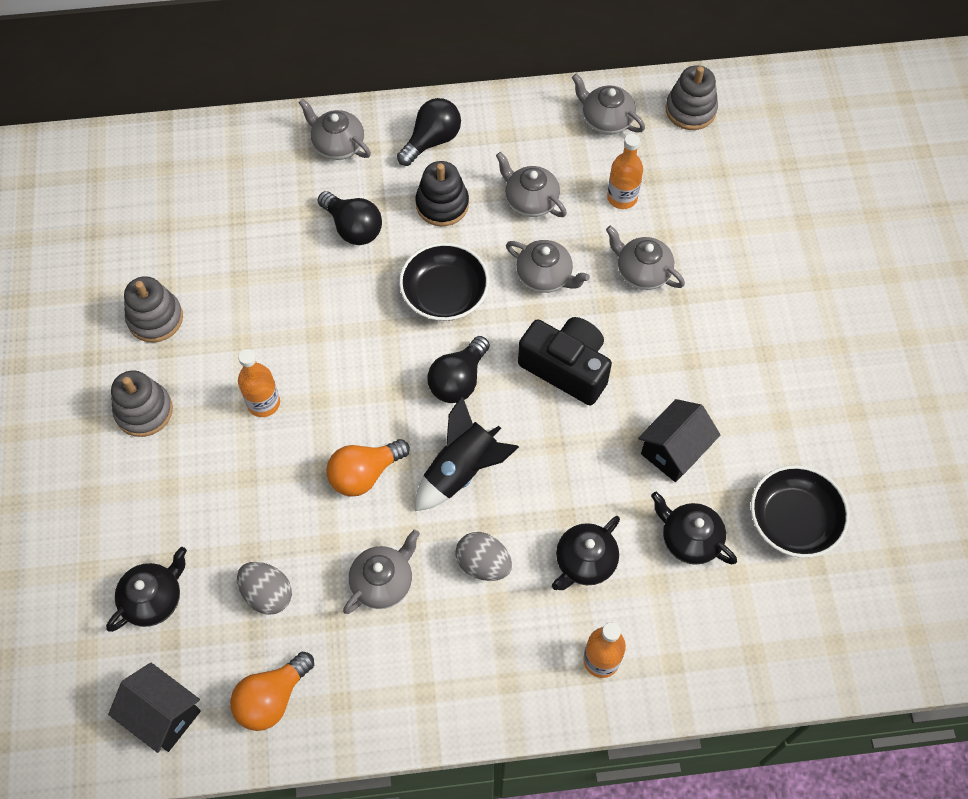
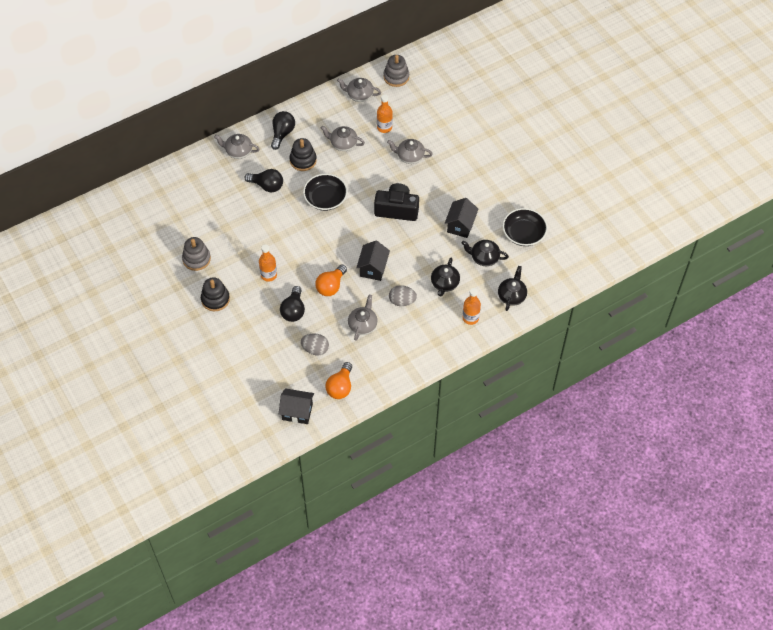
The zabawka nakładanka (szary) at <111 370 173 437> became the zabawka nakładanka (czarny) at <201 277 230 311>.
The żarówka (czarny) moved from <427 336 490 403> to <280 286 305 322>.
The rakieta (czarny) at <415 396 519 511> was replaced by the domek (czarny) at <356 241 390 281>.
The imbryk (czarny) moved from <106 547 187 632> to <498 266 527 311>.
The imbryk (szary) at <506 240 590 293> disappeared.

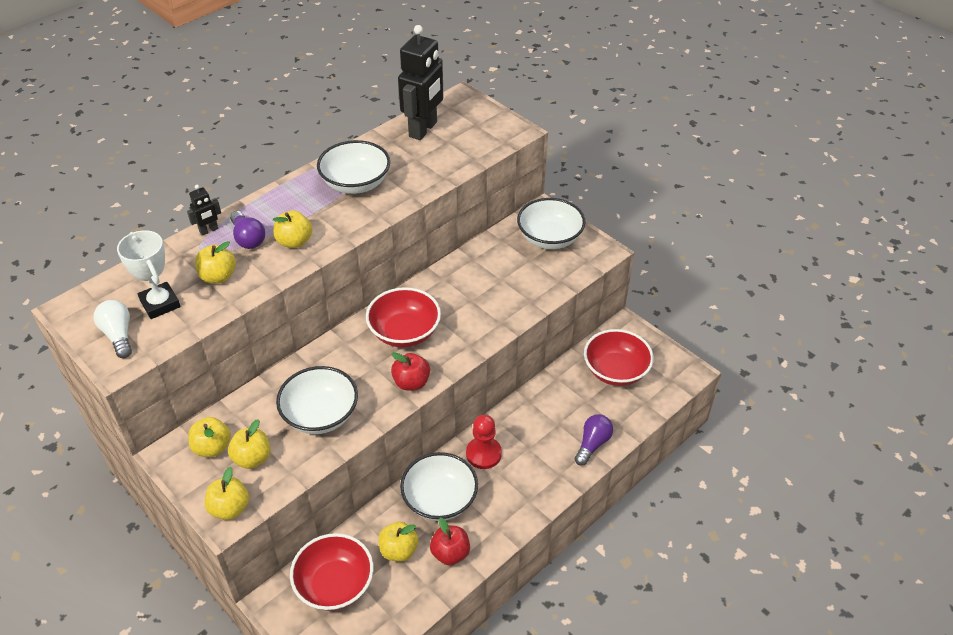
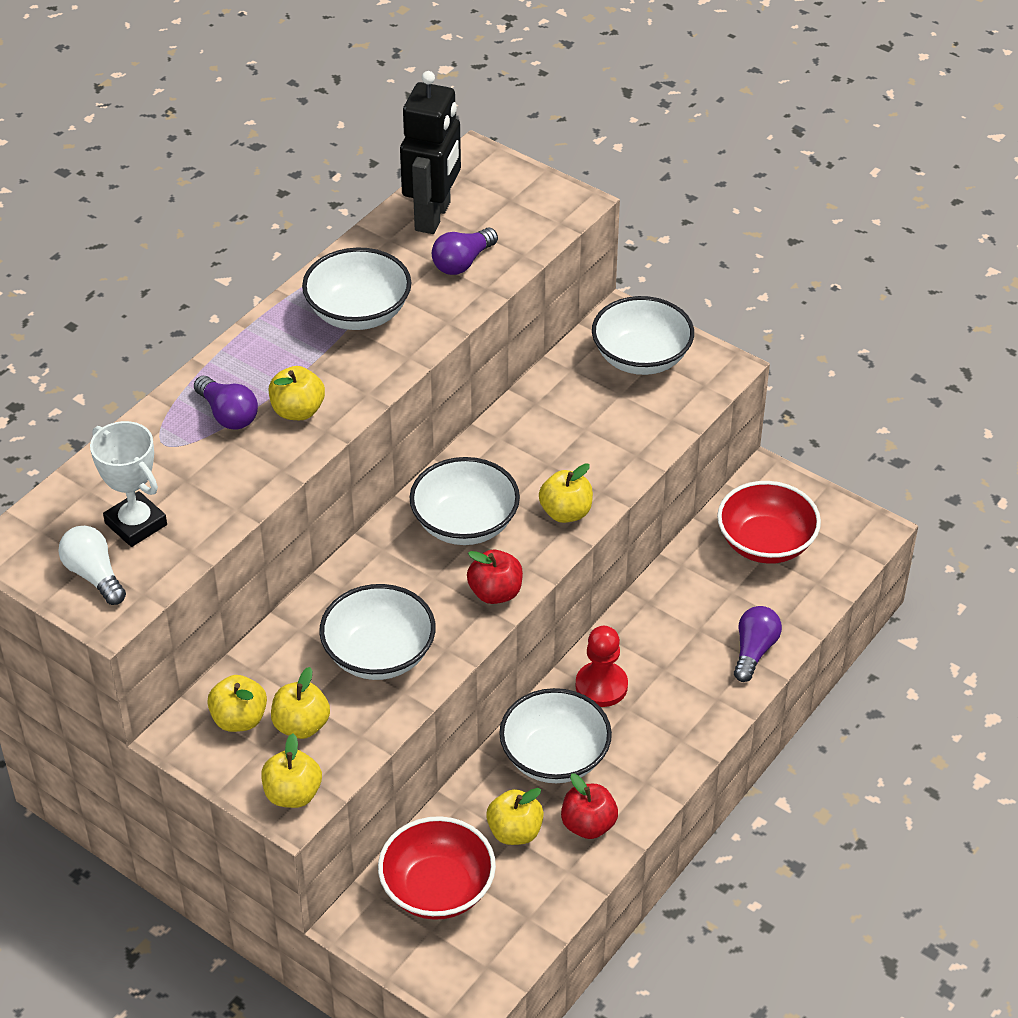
The miska (czerwony) at <366 287 441 348> became the miska (biały) at <410 457 520 545>.
The żarówka (fioletowy) at <432 228 498 275> appeared.
The jabłko (żółty) moved from <195 241 236 284> to <539 463 593 523>.
The robot (czarny) at <187 185 221 236> disappeared.

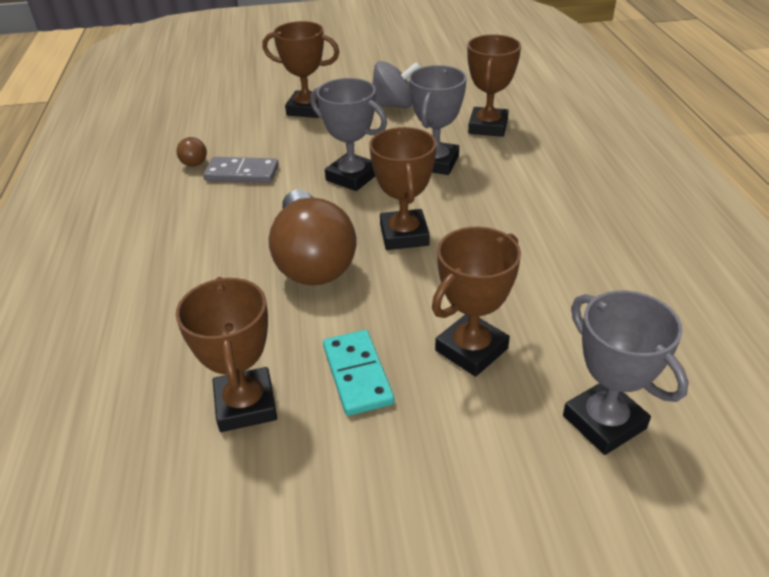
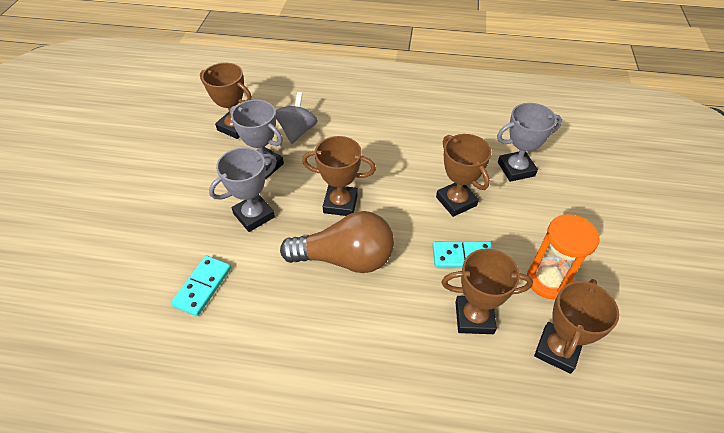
The kostka domina (szary) at <203 157 279 183> became the kostka domina (turkusowy) at <171 256 231 316>.
The bączek (szary) moved from <372 61 420 108> to <275 92 318 144>.
The klepsydra (pomarańczowy) at <527 214 600 299> appeared.
The puchar (brązowy) moved from <262 21 339 118> to <534 279 619 374>.
The żarówka (brązowy) at <177 136 207 167> disappeared.

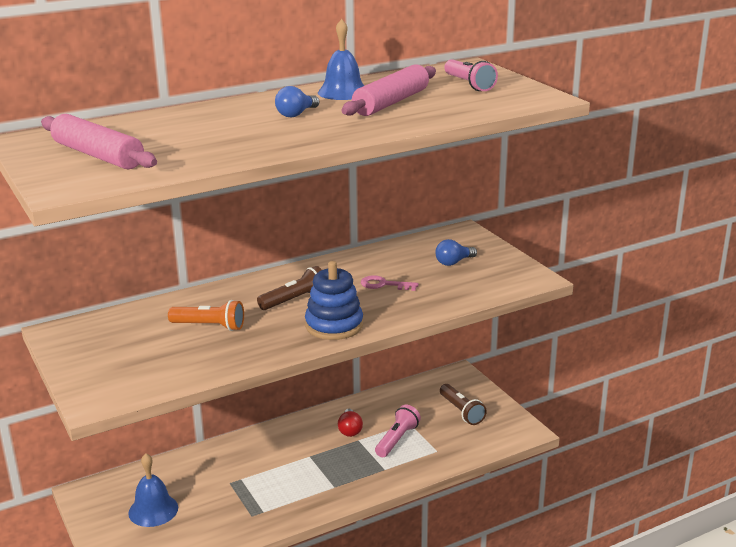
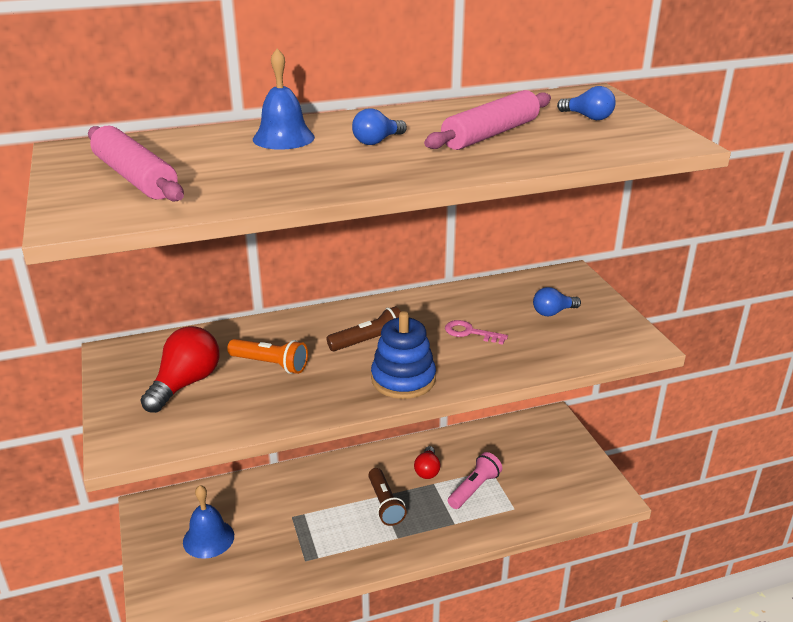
The żarówka (czerwony) at <141 326 220 413> appeared.
The dzwonek (niebieski) moved from <318 19 364 100> to <253 49 315 150>.
The latarka (brązowy) moved from <440 384 487 425> to <368 468 407 526>.
The latarka (różowy) at <444 59 498 91> was replaced by the żarówka (niebieski) at <557 86 616 120>.

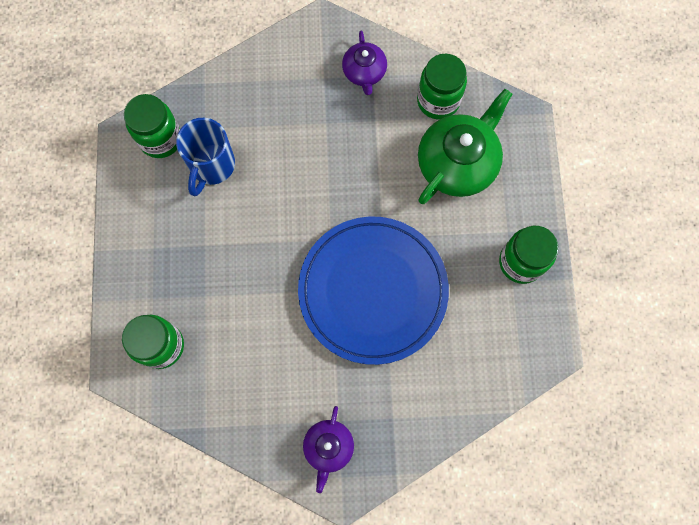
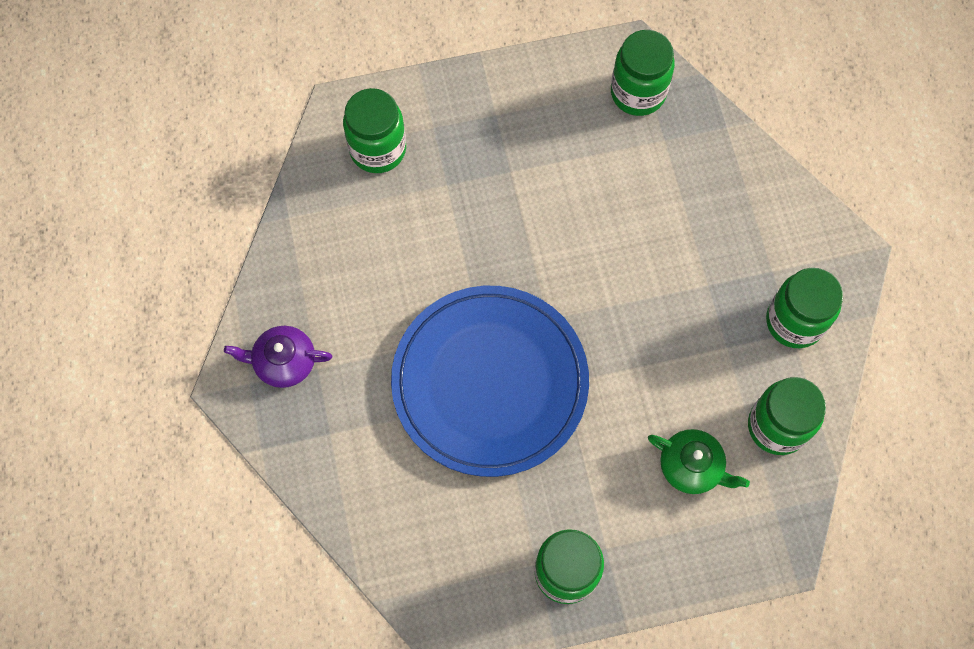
The imbryk (zielony) at <418 89 512 204> changed to 0.56 times the size.
The imbryk (fioletowy) at <342 30 387 95> was replaced by the słoik (zielony) at <766 268 843 348>.
The kubek (niebieski) at <176 118 235 196> disappeared.

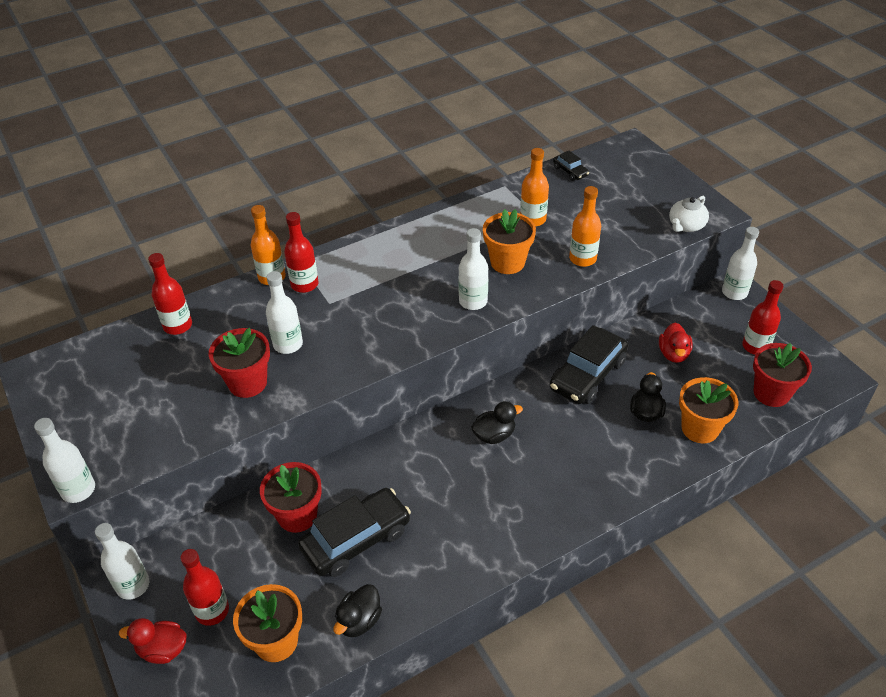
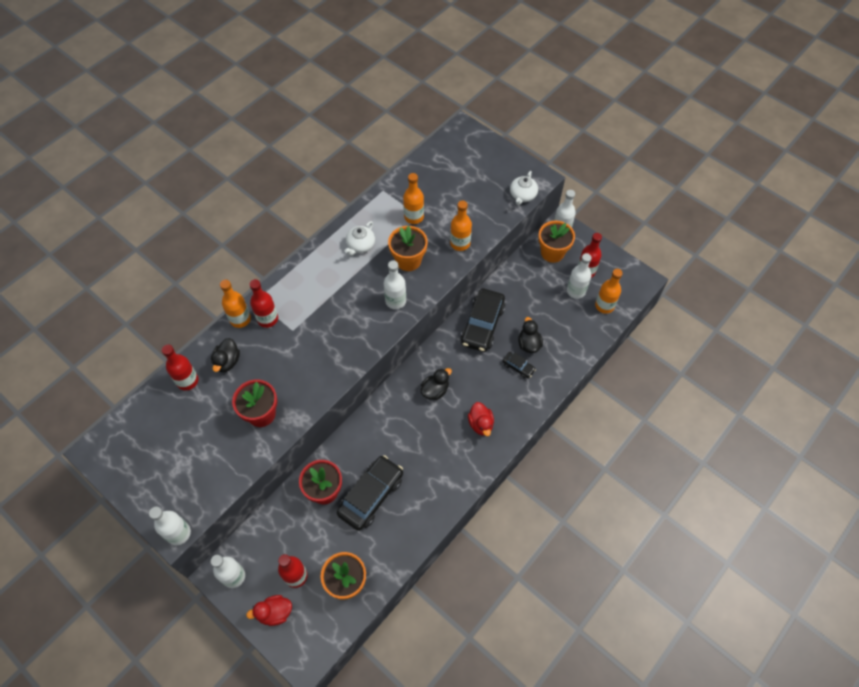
The kaczka (czarny) moved from <333 584 382 637> to <211 338 240 372>.
The imbryk (biały) at <344 221 375 256> appeared.
The kaczka (czerwony) moved from <659 322 693 363> to <468 402 494 436>.
The samochód (czarny) moved from <553 151 589 181> to <503 352 536 379>.
The doniczka (pomarańczowy) moved from <679 377 738 443> to <538 221 575 263>.
The butelka (biały) moved from <266 271 303 354> to <567 253 592 299>.
The doniczka (czerwony) at <753 343 812 407> was replaced by the butelka (pomarańczowy) at <595 269 623 314>.

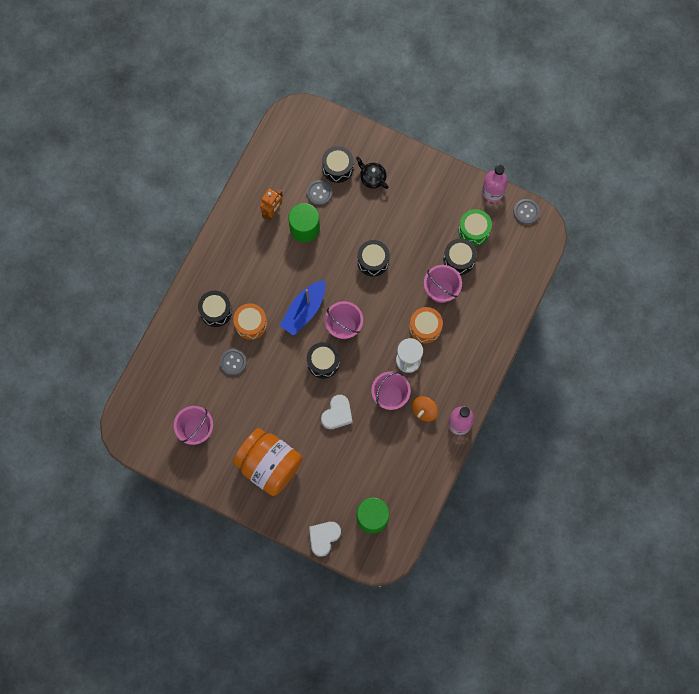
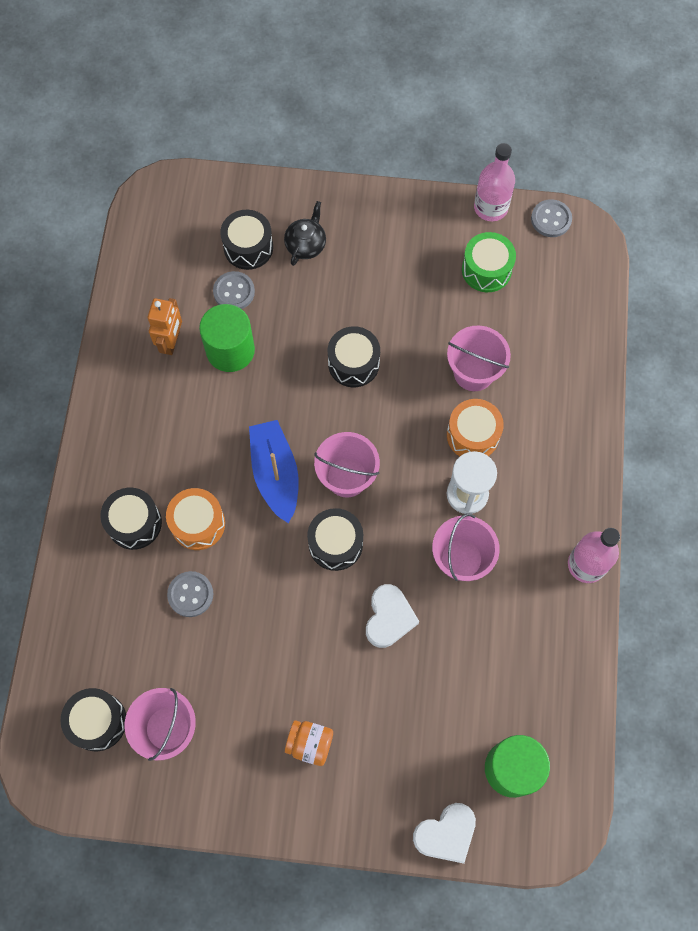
The bęben (czarny) moved from <443 238 477 275> to <60 688 126 751>.
The łódka (niebieski) at <280 280 325 336> turned 150 degrees clockwise.
The imbryk (czarny) at <356 157 389 189> turned 90 degrees clockwise.
The słoik (pomarańczowy) at <233 428 302 496> changed to 0.43 times the size.
The serce (biały) at <309 522 341 557> turned 135 degrees counterclockwise.
The bączek (pomarańczowy) at <412 396 438 421> disappeared.

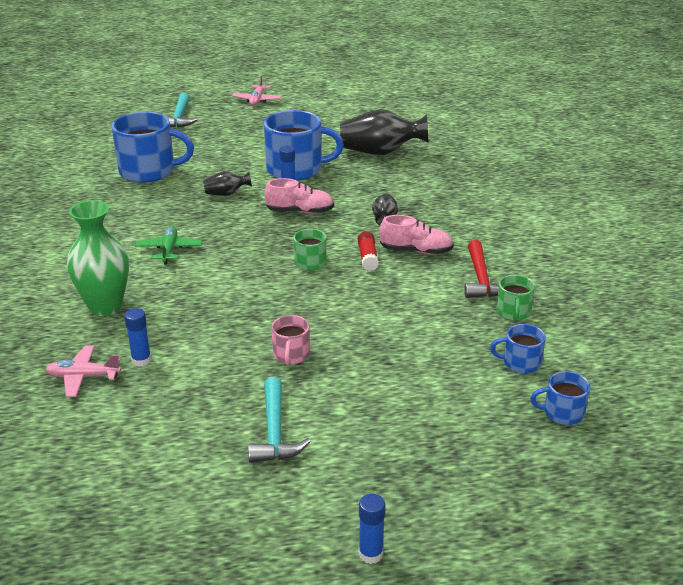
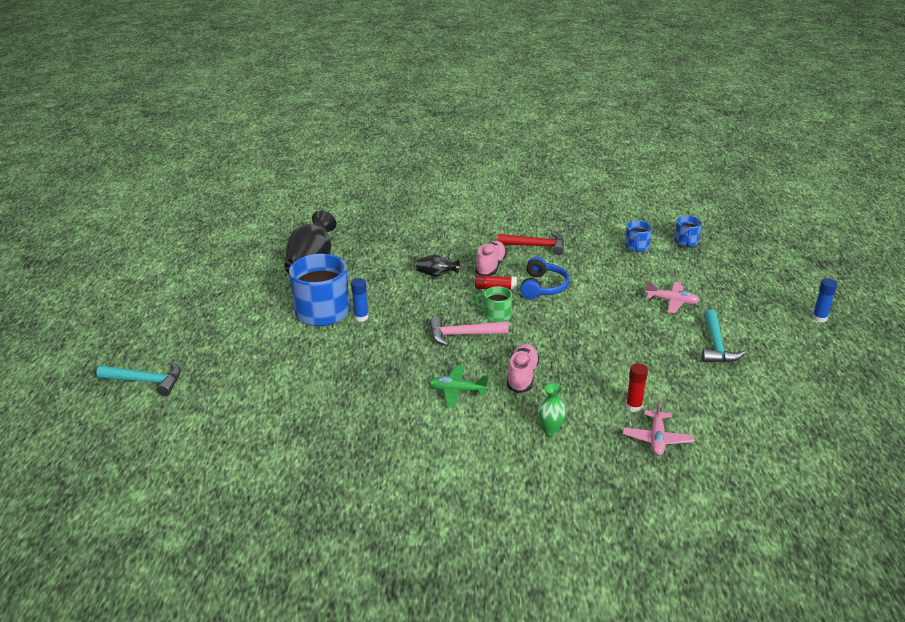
The młotek (różowy) at <429 317 509 346> appeared.
The but (różowy) moved from <265 178 334 214> to <507 344 540 393>.
The słuchawki (niebieski) at <520 257 570 299> appeared.
The wazon (zielony) at <67 200 129 316> changed to 0.50 times the size.
The klej w sztyfcie (niebieski) at <124 308 151 367> became the klej w sztyfcie (czerwony) at <626 363 648 412>.
The samolot (różowy) moved from <232 75 282 106> to <646 281 699 313>.
The młotek (turkusowy) at <248 377 311 463> turned 90 degrees clockwise.
The kubek (niebieski) at <111 112 194 183> disappeared.
The wazon (czarny) at <203 171 252 196> disappeared.
The kubek (różowy) at <272 315 310 365> disappeared.
The kubek (zielony) at <496 275 535 321> disappeared.

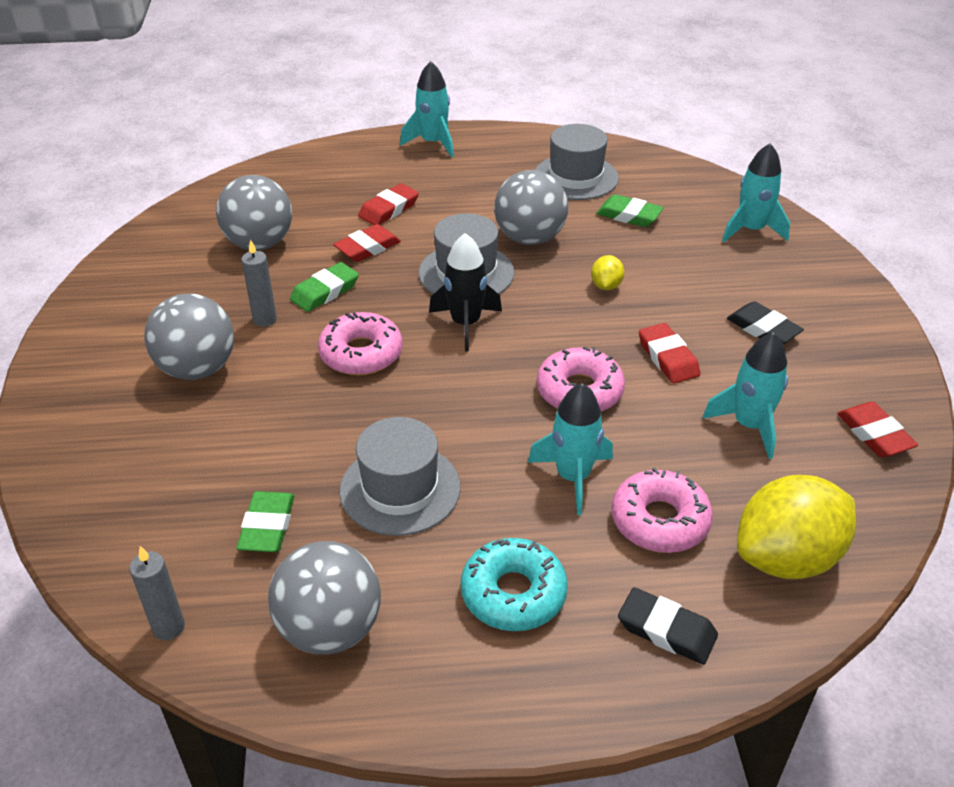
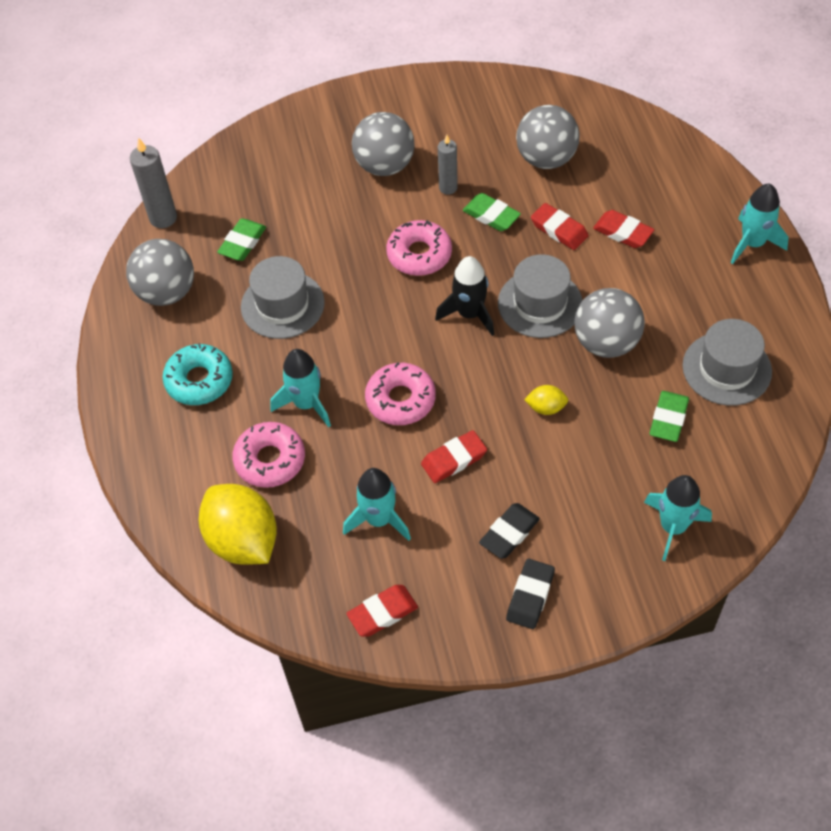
The świeca (szary) at <129 546 185 640> changed to 1.50 times the size.
The gumka do mazania (zielony) at <237 491 295 552> turned 60 degrees counterclockwise.
The gumka do mazania (czarny) moved from <618 587 718 665> to <506 559 555 629>.

